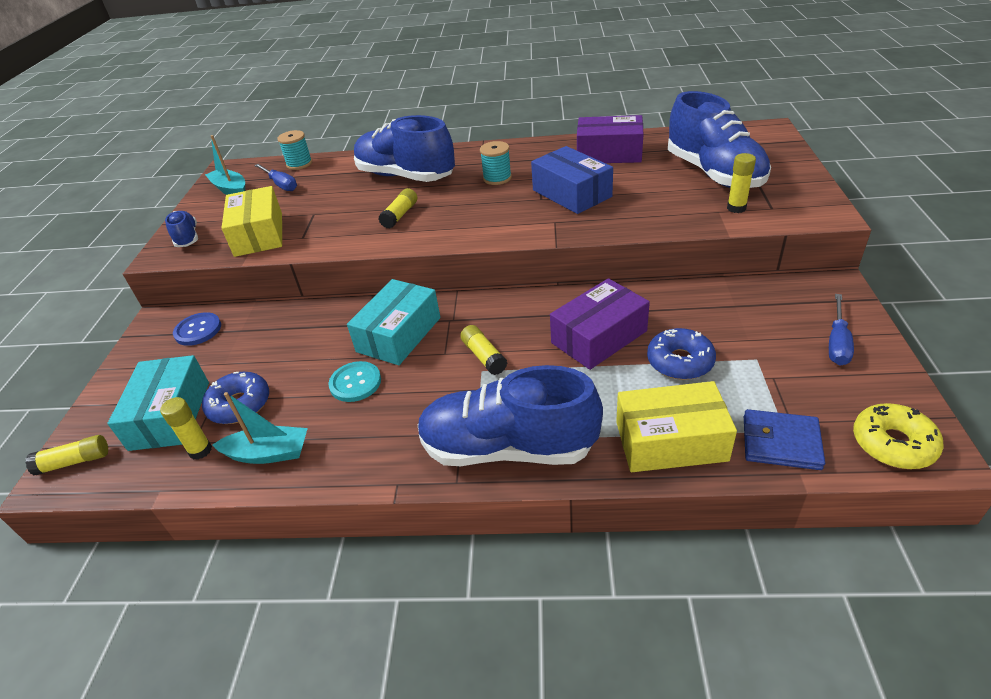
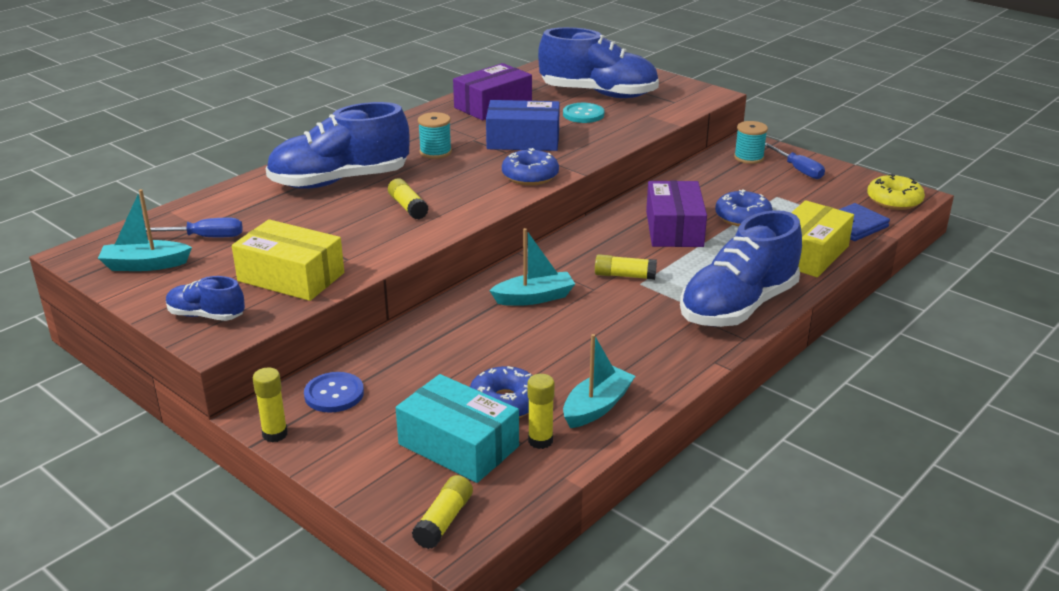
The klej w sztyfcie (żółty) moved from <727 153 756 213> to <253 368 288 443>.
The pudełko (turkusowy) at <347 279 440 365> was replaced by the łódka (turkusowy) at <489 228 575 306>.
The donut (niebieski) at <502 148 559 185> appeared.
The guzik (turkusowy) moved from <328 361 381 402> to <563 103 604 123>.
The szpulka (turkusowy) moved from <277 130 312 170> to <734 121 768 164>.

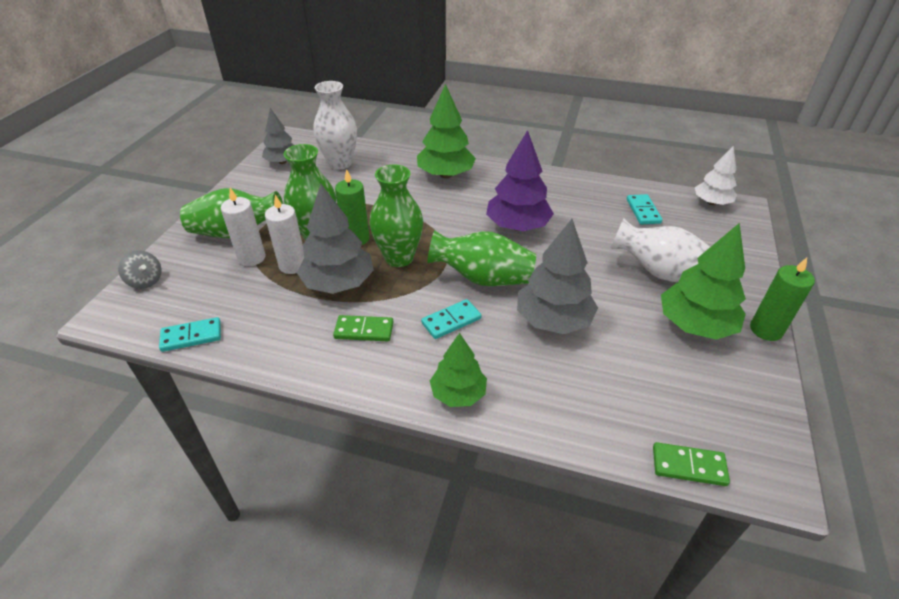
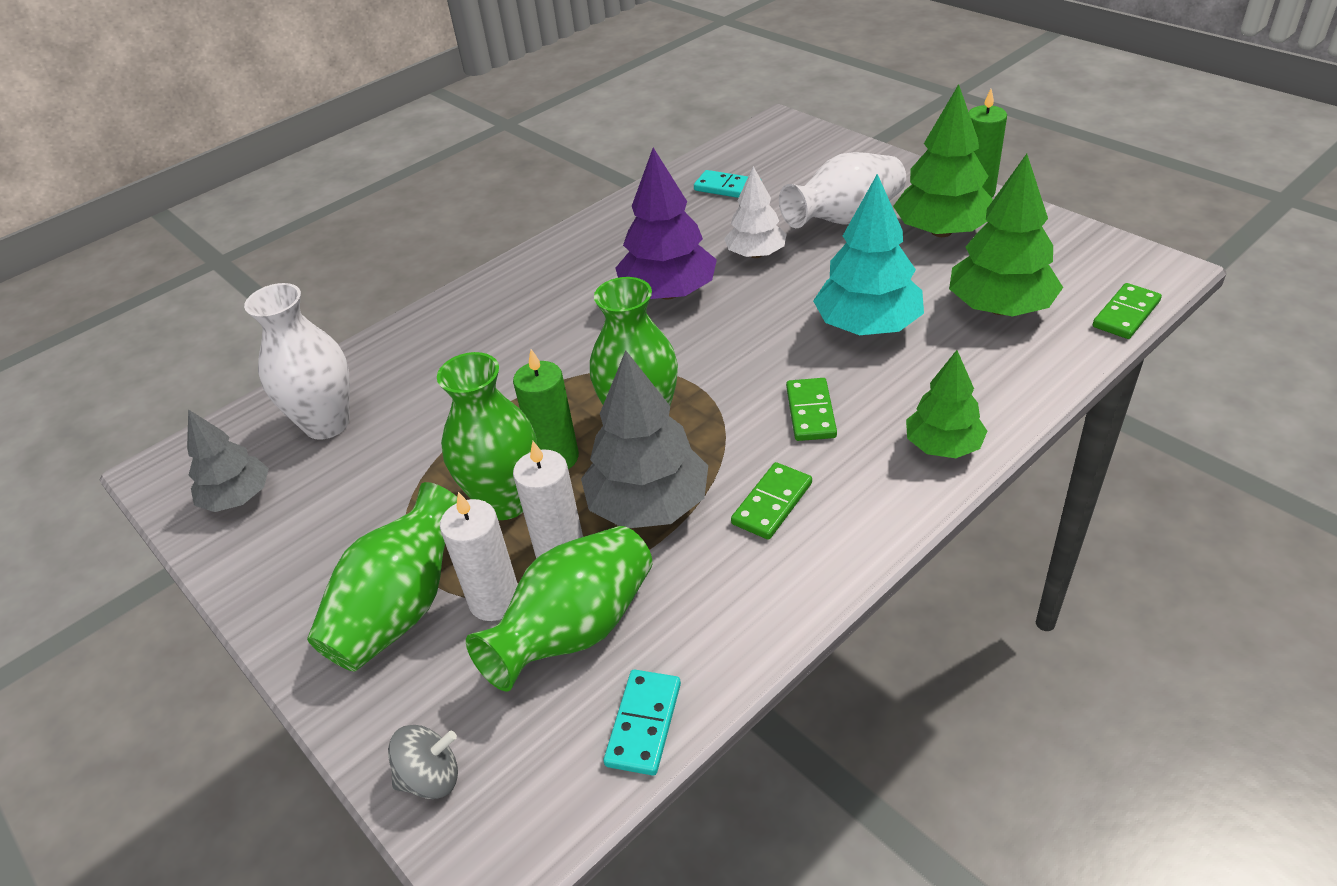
The wazon (zielony) moved from <427 230 536 286> to <466 526 652 691>.
The drzewko (biały) moved from <695 146 737 205> to <724 166 787 258>.
The kostka domina (turkusowy) at <421 299 481 339> became the kostka domina (zielony) at <786 378 837 441>.
The drzewko (szary) at <517 219 598 334> became the drzewko (turkusowy) at <813 174 924 335>.
The drzewko (zielony) moved from <417 84 476 178> to <949 154 1063 317>.

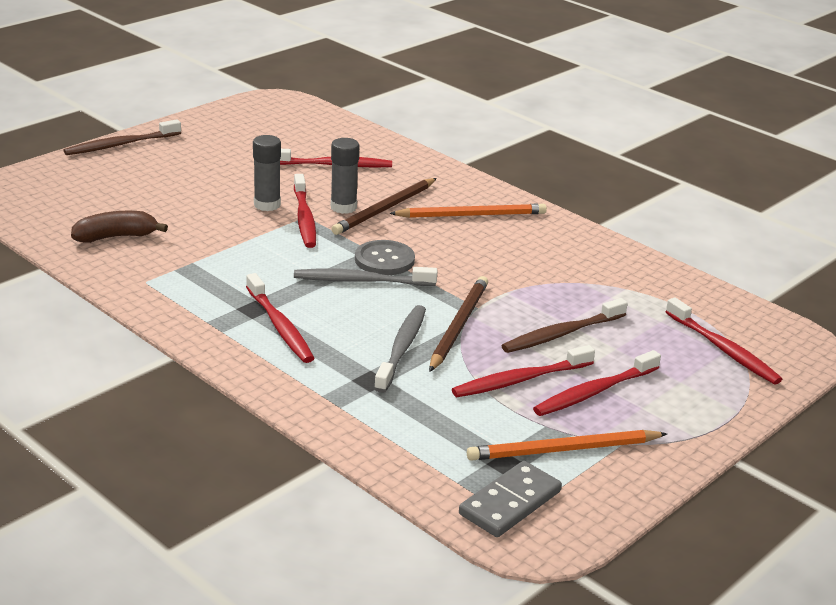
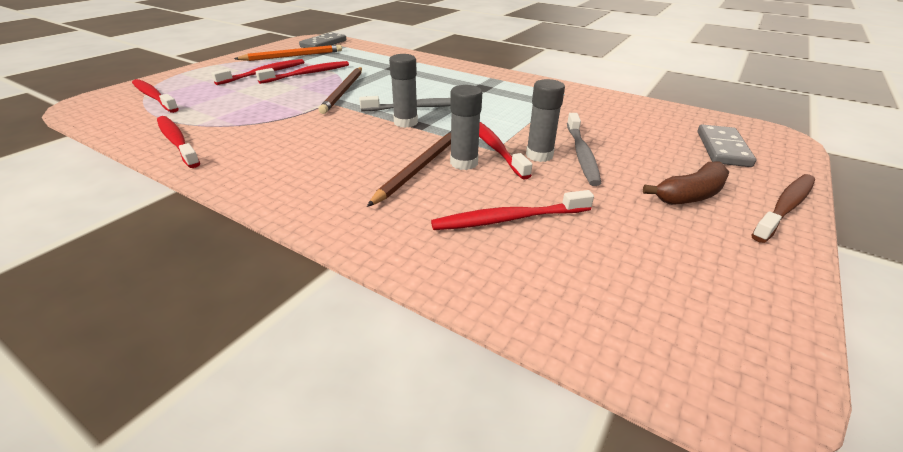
The szczoteczka do zębów (czerwony) moved from <246 273 314 363> to <157 116 200 168>.
The guzik (szary) at <355 240 415 275> was replaced by the klej w sztyfcie (szary) at <389 54 418 128>.
The szczoteczka do zębów (szary) moved from <374 305 426 393> to <567 113 601 186>.
The banan (brązowy) moved from <71 211 168 243> to <643 162 729 205>.
The kostka domina (szary) at <697 124 756 167> appeared.
The ołówek (pomarańczowy) at <389 204 547 218> disappeared.
The szczoteczka do zębów (brązowy) at <502 298 628 353> disappeared.

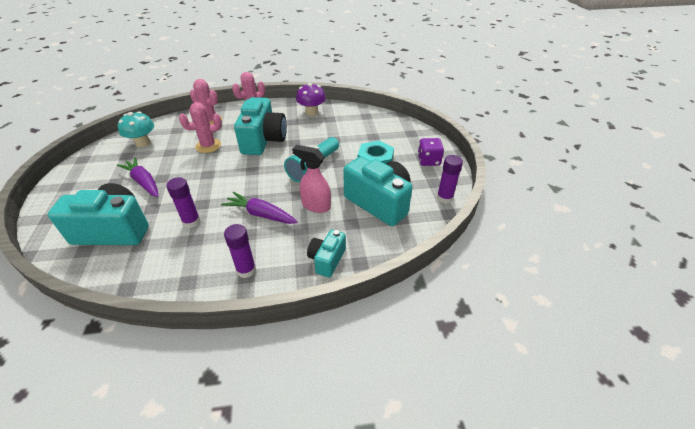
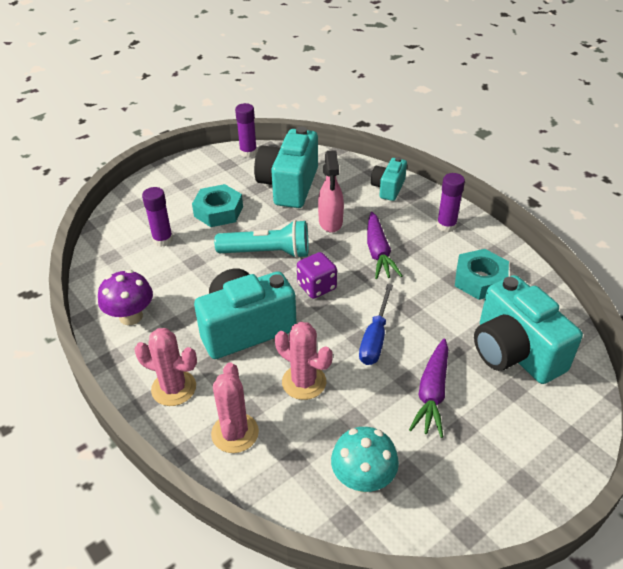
The klej w sztyfcie (fioletowy) moved from <166 177 201 228> to <142 187 173 247>.
The kostka do gry (fioletowy) moved from <418 138 444 166> to <297 252 337 299>.
The śrubokręt (niebieski) at <359 284 393 365> appeared.
The aparat fotograficzny (turkusowy) at <307 230 346 278> turned 120 degrees clockwise.
The nakrętka (turkusowy) at <455 249 509 300> appeared.

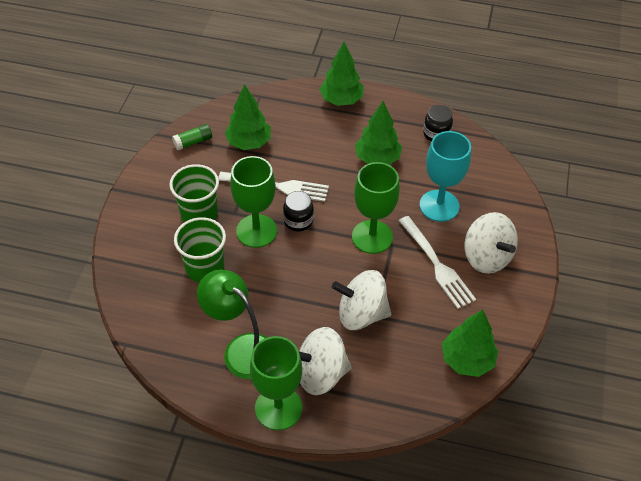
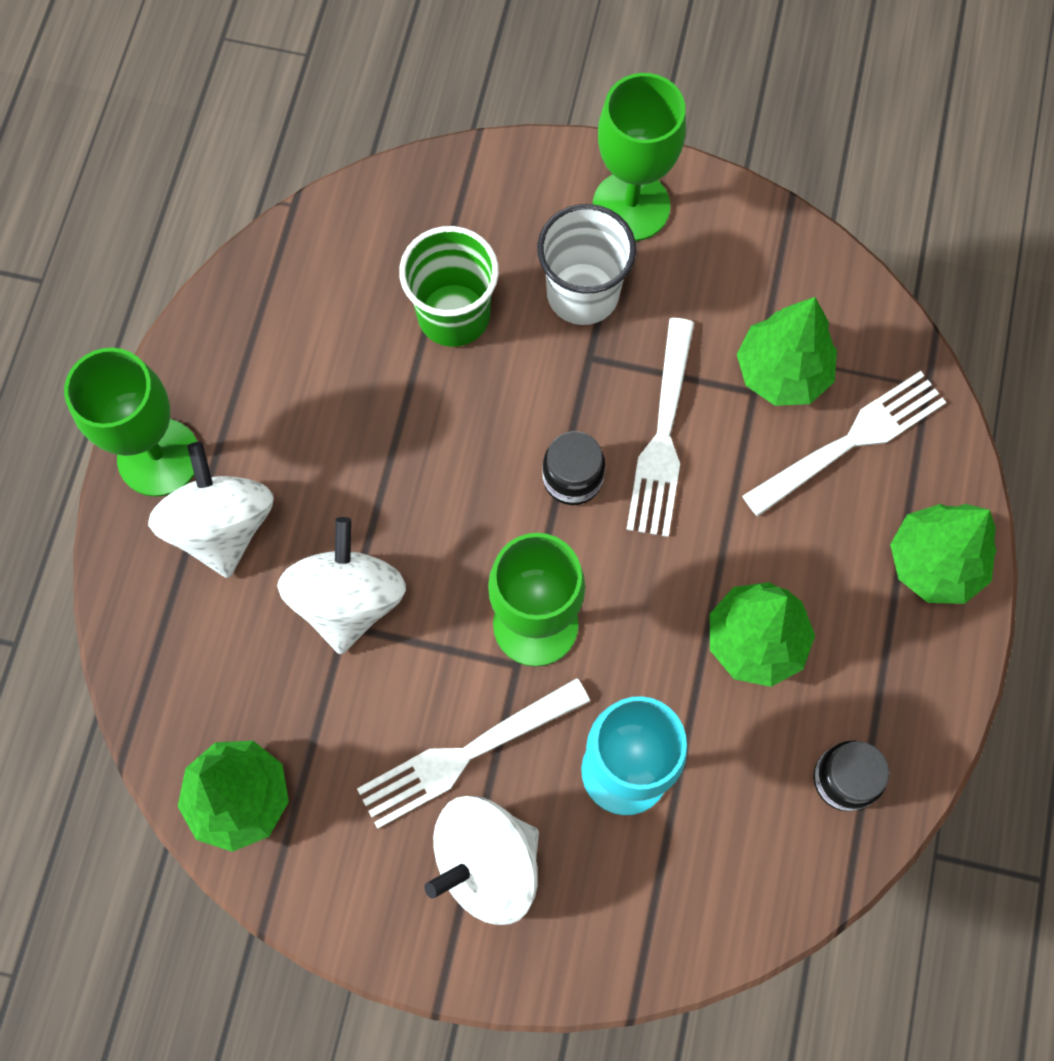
The szklanka (zielony) at <169 164 219 222> became the szklanka (biały) at <537 204 636 325>.
The kielich (zielony) moved from <230 156 277 248> to <593 73 686 241>.
The widelec (biały) at <742 371 946 517> appeared.
The klej w sztyfcie (zielony) at <172 124 212 150> disappeared.
The lampka (zielony) at <197 269 267 379> disappeared.

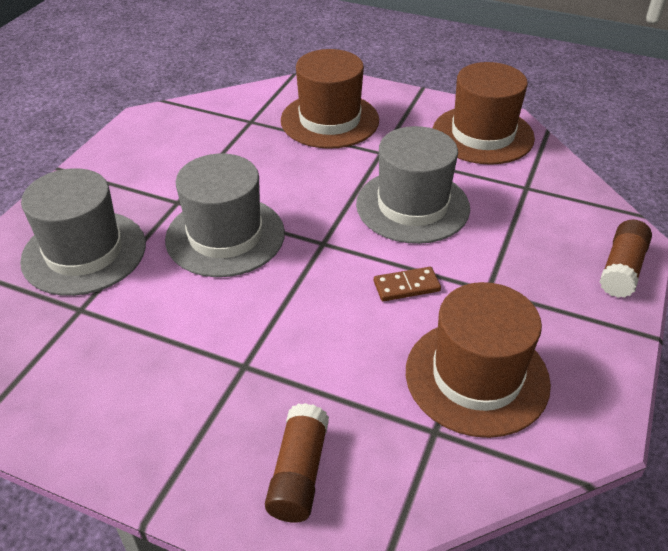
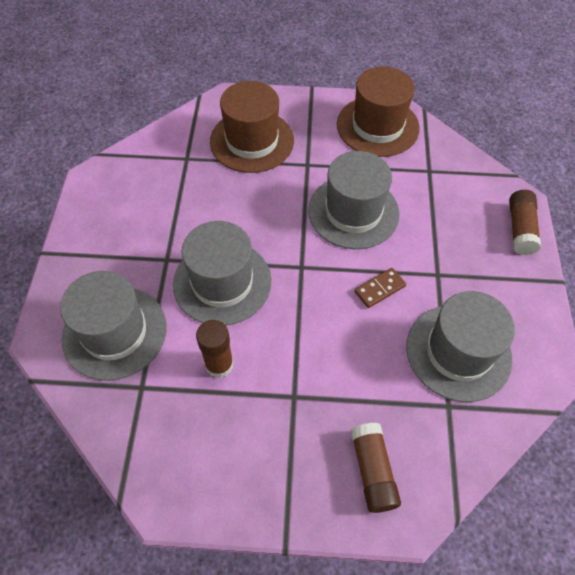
The klej w sztyfcie (brązowy) at <196 320 233 378> appeared.
The kapelusz (brązowy) at <406 282 551 438> became the kapelusz (szary) at <406 291 515 402>.

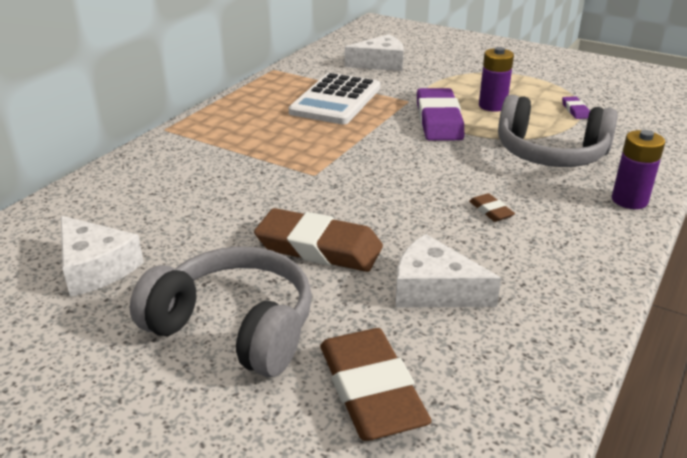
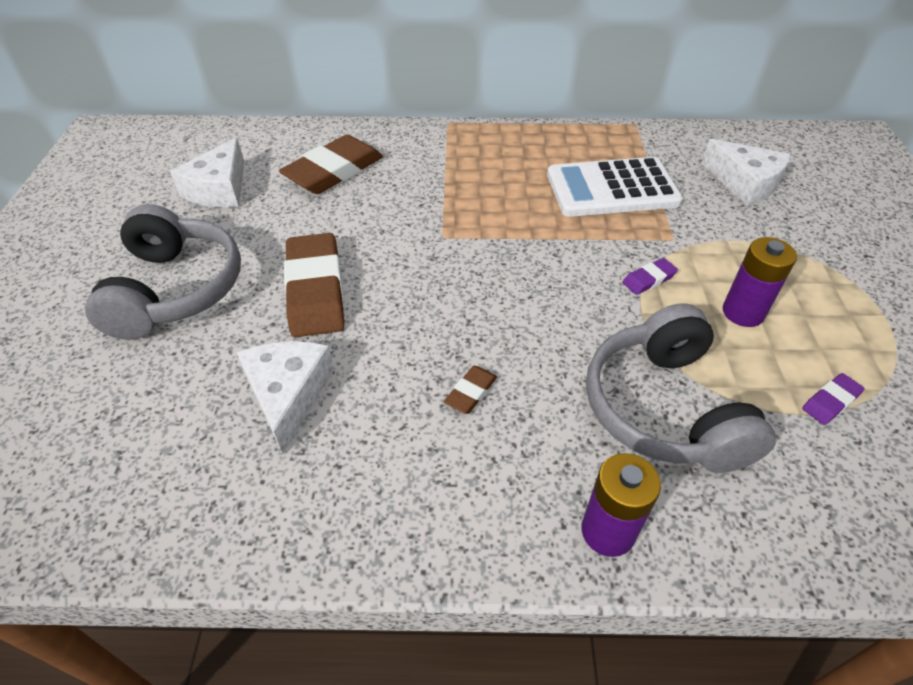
The gumka do mazania (brązowy) moved from <320 328 432 441> to <279 135 383 194>.
The gumka do mazania (fioletowy) at <417 88 464 141> changed to 0.44 times the size.

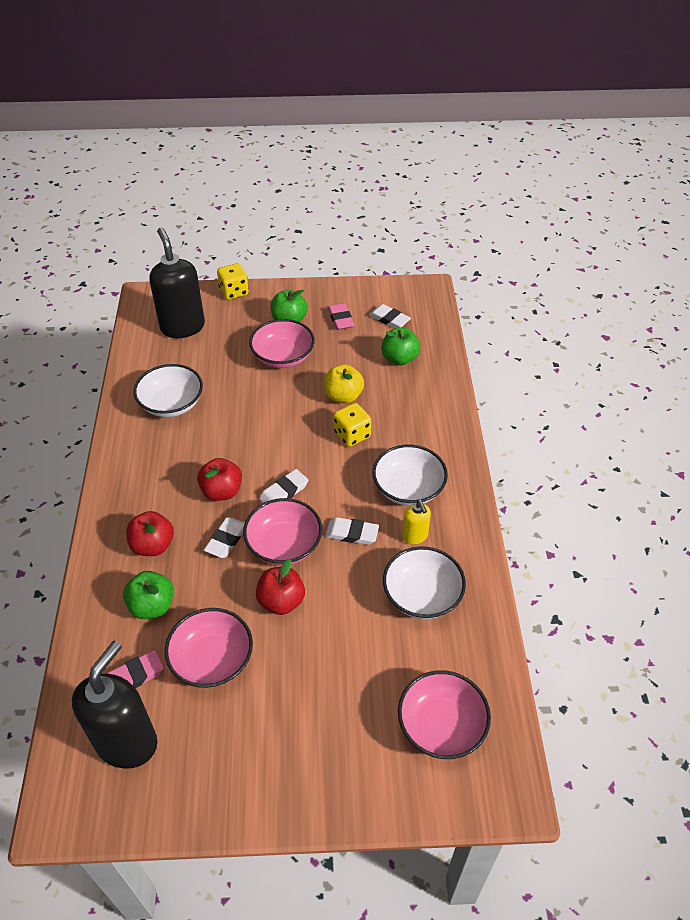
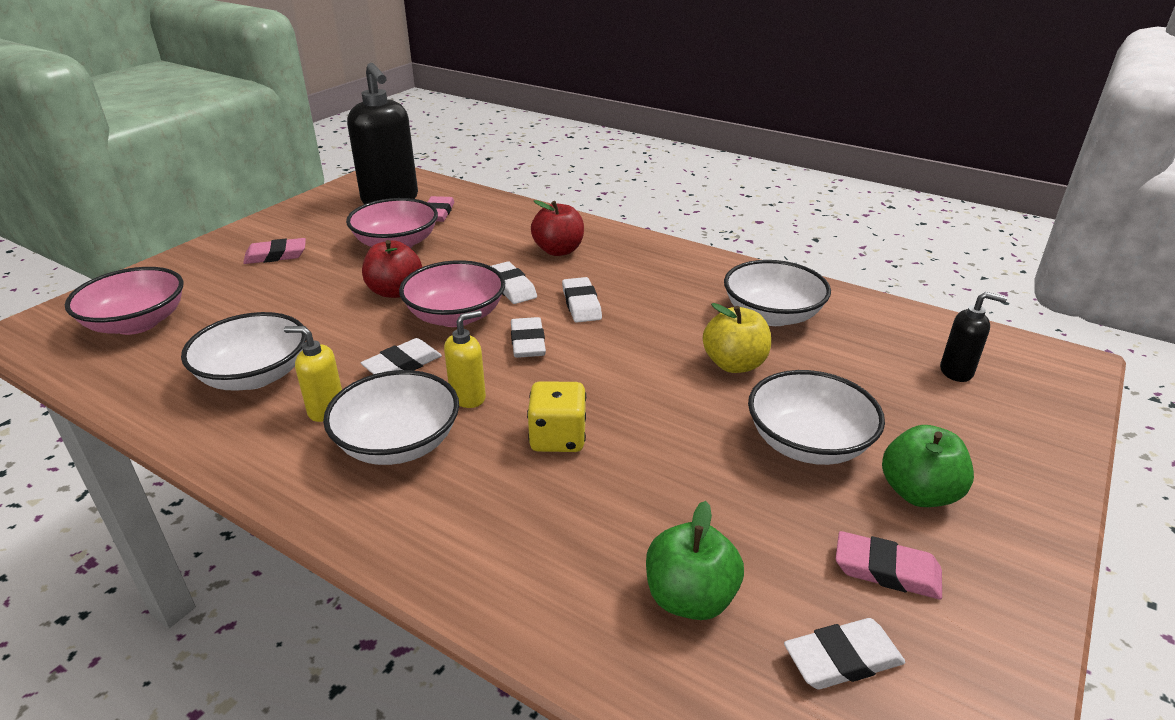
The gumka do mazania (różowy) at <243 238 306 264> appeared.
The dozownik mydła (żółty) at <444 310 486 408> appeared.
The jabłko (czerwony) at <197 458 242 501> was replaced by the gumka do mazania (biały) at <562 277 602 323>.
The jabłko (żółty) moved from <324 364 364 404> to <703 303 771 373>.
The miska (różowy) at <249 319 315 368> became the miska (biały) at <748 370 885 465>.
The dozownik mydła (czarny) at <149 228 205 338> changed to 0.48 times the size.
The jabłko (zielony) at <123 571 174 619> disappeared.
The kostka do gry (żółty) at <217 263 249 300> disappeared.

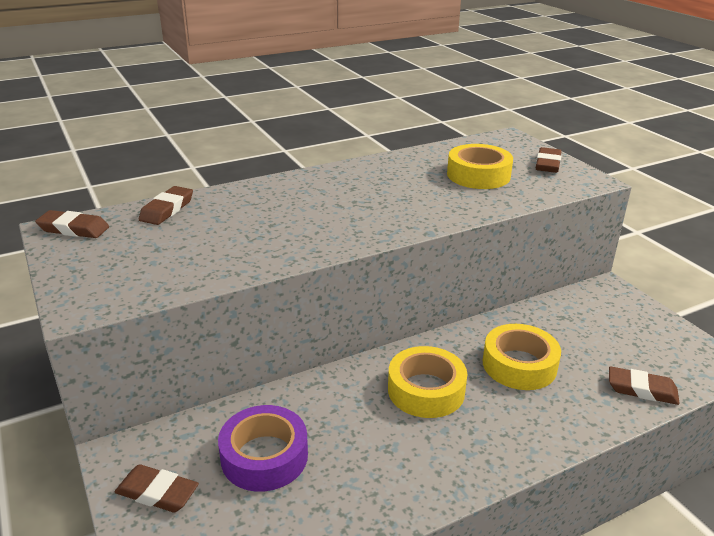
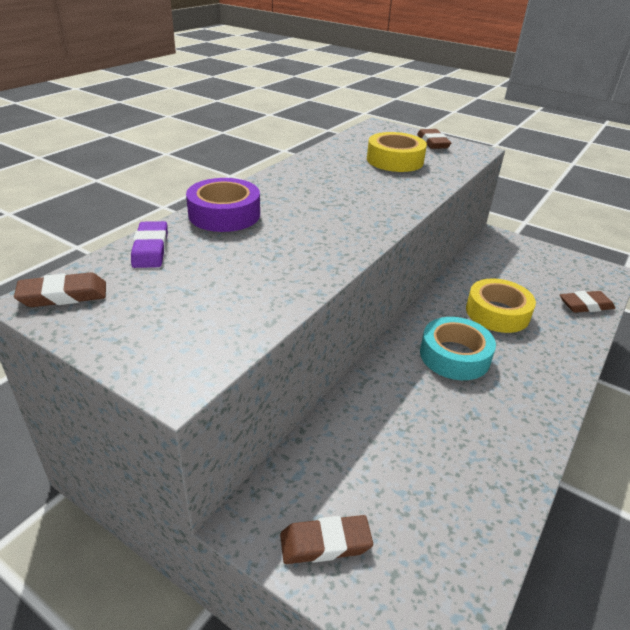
The gumka do mazania (brązowy) at <139 186 193 225> became the gumka do mazania (fioletowy) at <131 221 168 268>.
The taśma klejąca (fioletowy) moved from <218 405 308 492> to <186 178 260 232>.
The taśma klejąca (żółty) at <388 346 467 418> became the taśma klejąca (turkusowy) at <420 317 496 380>.

